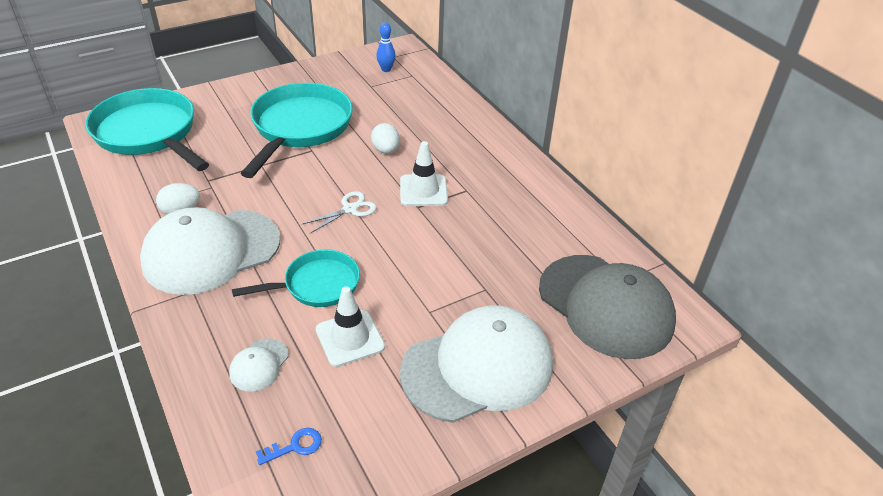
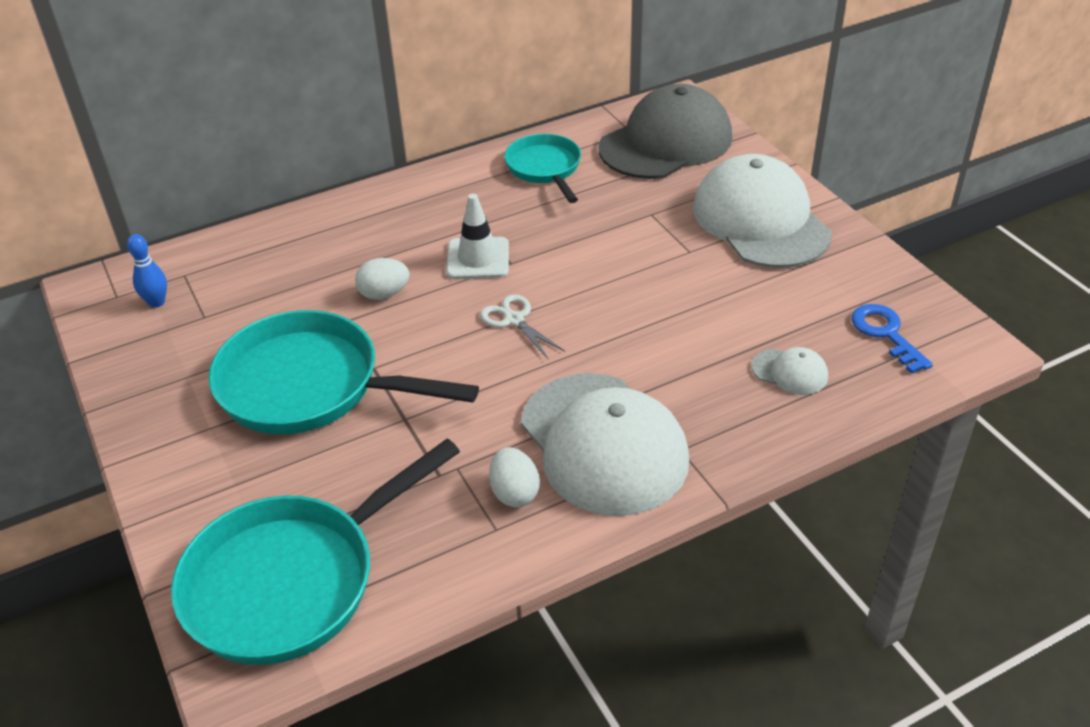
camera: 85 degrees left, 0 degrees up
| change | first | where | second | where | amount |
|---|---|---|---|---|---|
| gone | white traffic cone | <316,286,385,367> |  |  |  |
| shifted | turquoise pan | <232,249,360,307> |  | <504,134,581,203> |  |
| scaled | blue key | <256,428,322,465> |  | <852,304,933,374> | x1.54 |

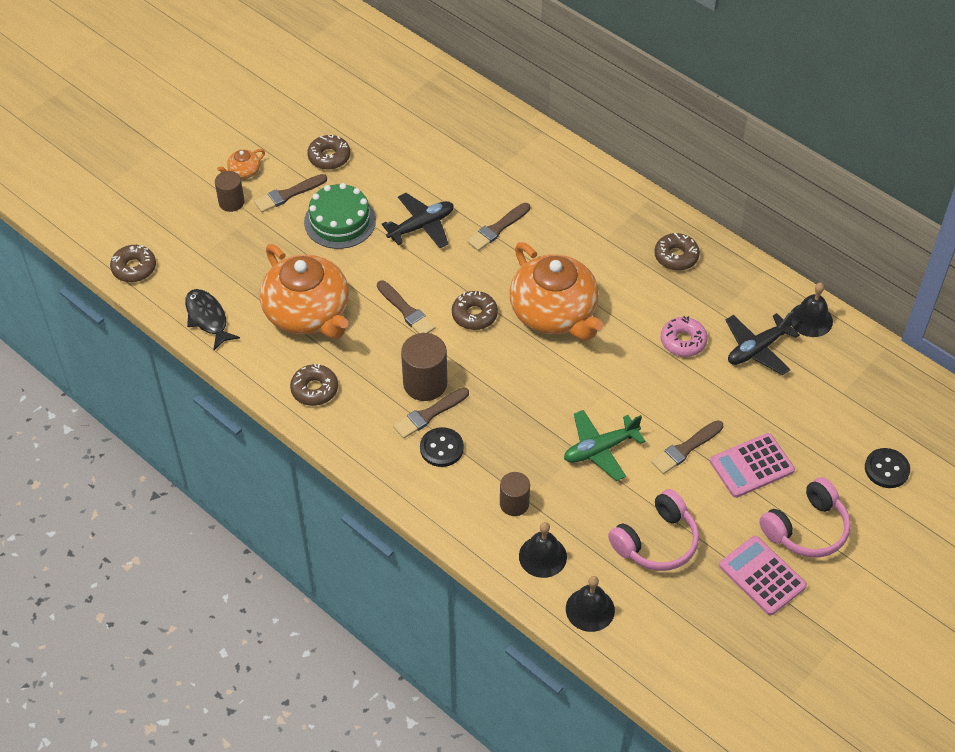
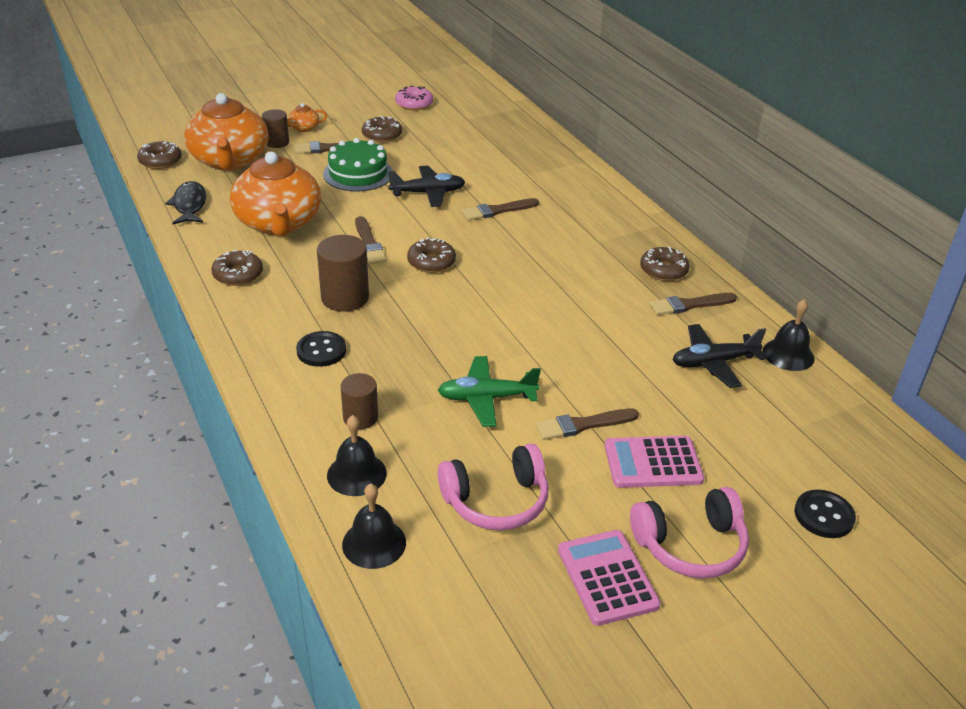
camera: 20 degrees right, 15 degrees down
| change | first | where | second | where | amount |
|---|---|---|---|---|---|
| shifted | brown brush | <393,387,469,439> |  | <649,293,737,315> |  |
| shifted | orange teapot | <510,242,603,341> |  | <184,93,269,171> |  |
| shifted | pink donut | <661,316,708,357> |  | <395,86,433,110> |  |

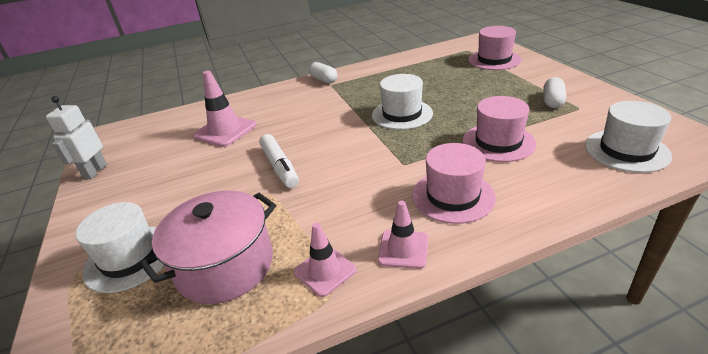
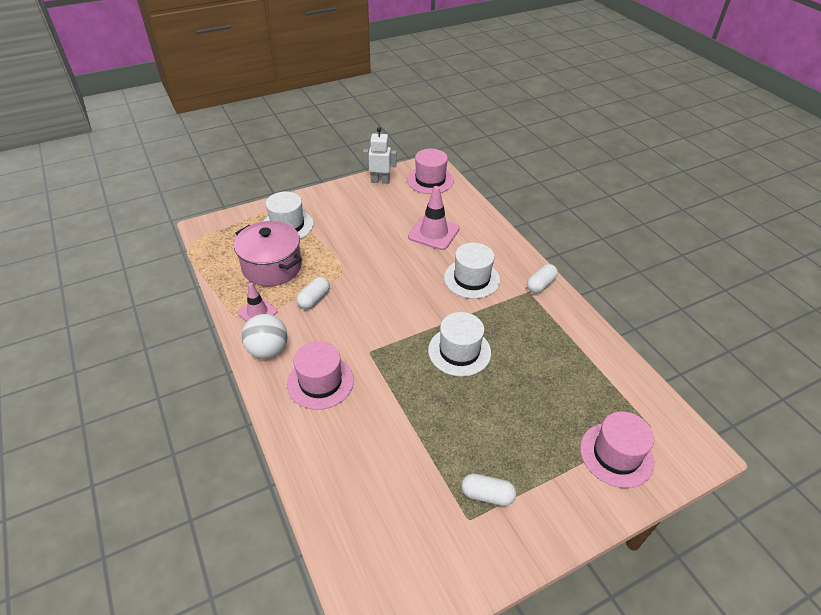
camera: 80 degrees right, 10 degrees up
| change | first | where | second | where | amount |
|---|---|---|---|---|---|
| gone | white marker | <259,134,299,188> |  |  |  |
| new |  |  | white capsule | <297,277,330,309> |  |
| shifted | pink hat | <463,96,536,162> |  | <407,149,454,194> |  |
| shifted | white hat | <585,101,672,173> |  | <444,243,500,299> |  |
| swapped | pink traffic cone | <378,201,428,269> | white ball | <242,314,287,359> |  |

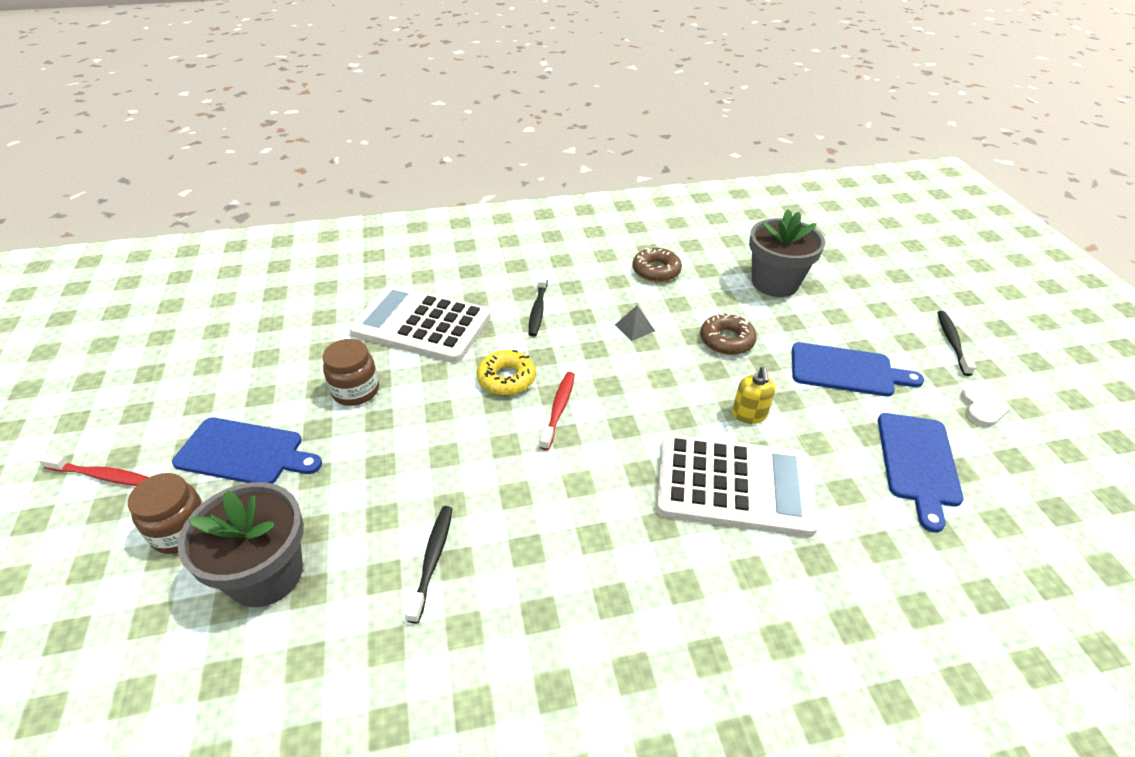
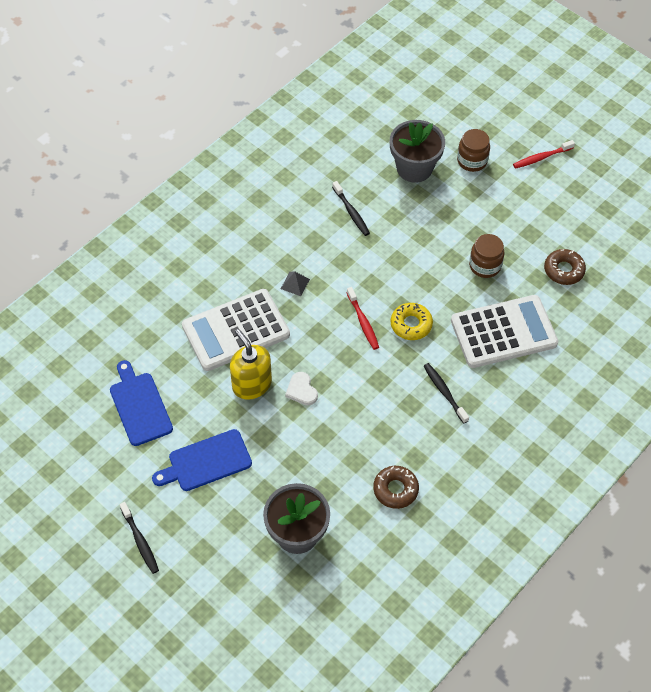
camera: 145 degrees right, 15 degrees up
| change | first | where | second | where | amount |
|---|---|---|---|---|---|
| gone | blue cutting board | <172,418,322,484> |  |  |  |
| shifted | grey pyramid | <615,305,655,341> |  | <281,271,310,296> |  |
| shifted | brown donut | <700,313,757,355> |  | <544,249,586,285> |  |
| shifted | white heart | <961,385,1011,427> |  | <285,372,318,405> |  |
| scaled | yellow soap dispenser | <732,367,776,424> |  | <230,329,272,400> | x1.68 |

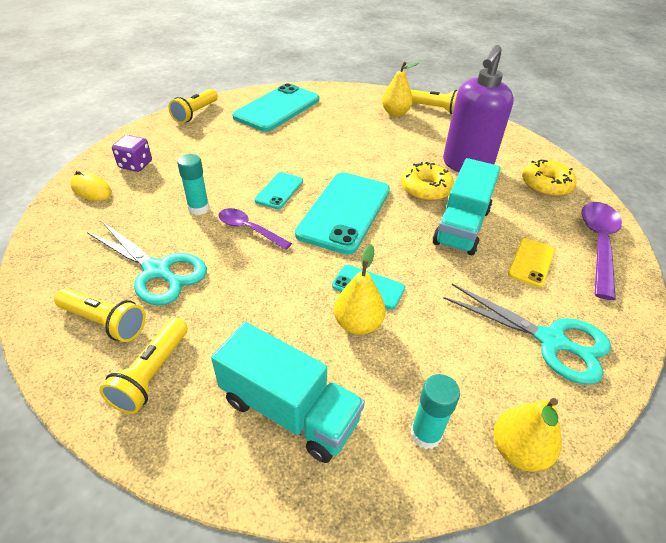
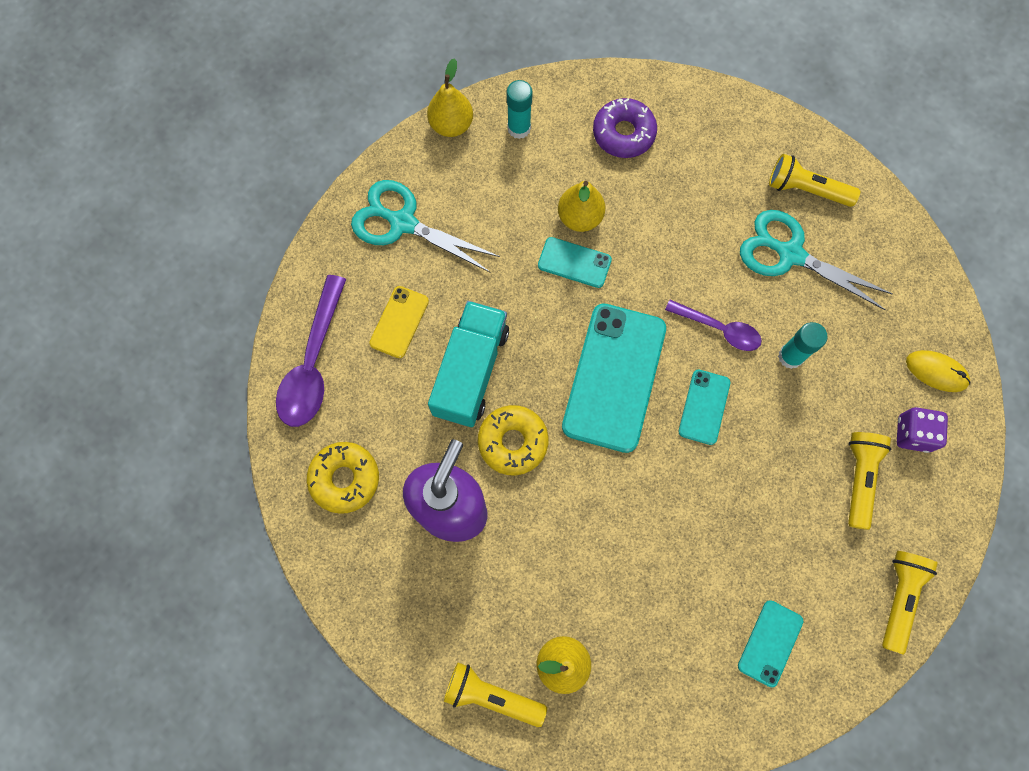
camera: 175 degrees right, 30 degrees up
| change | first | where | second | where | amount |
|---|---|---|---|---|---|
| shifted | yellow flashlight | <99,318,188,414> |  | <848,432,891,530> |  |
| swapped | turquoise truck | <211,322,365,463> | purple donut | <593,98,657,158> |  |
| scaled | turquoise phone | <232,83,319,132> |  | <738,600,804,688> | x0.50 |

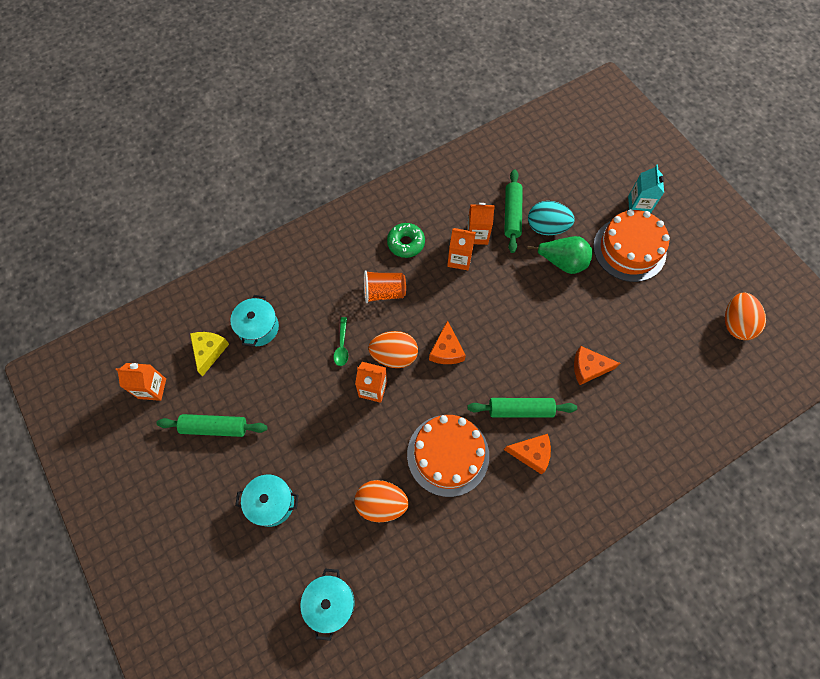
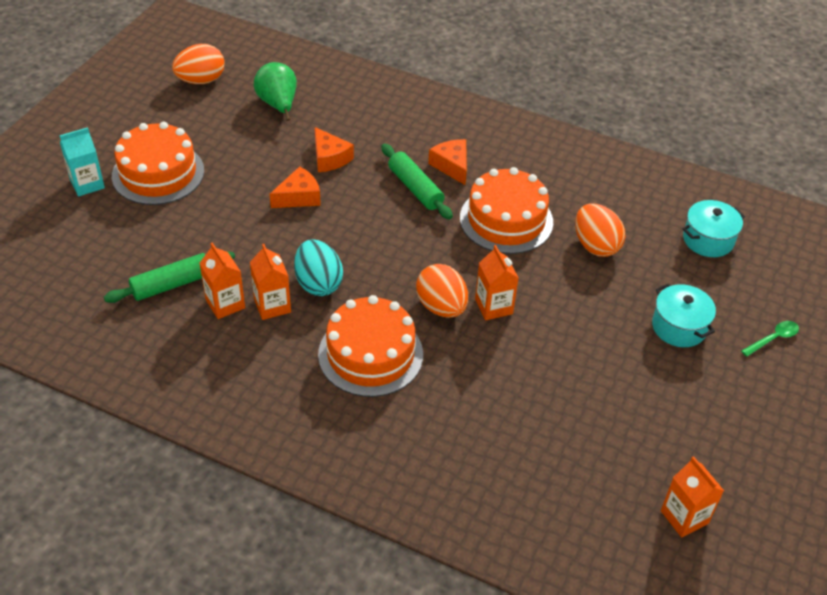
camera: 125 degrees left, 20 degrees down
| change | first | where | second | where | amount |
|---|---|---|---|---|---|
| gone | green rolling pin | <156,414,267,437> |  |  |  |
| gone | yellow cheese | <190,332,229,376> |  |  |  |
| gone | turquoise pot | <230,295,279,347> |  |  |  |
| gone | green donut | <387,223,425,258> |  |  |  |
| shifted | green spoon | <334,317,348,366> |  | <741,321,799,357> |  |
| shifted | orange cheese | <429,320,466,364> |  | <270,166,321,208> |  |
| shifted | green pear | <527,236,593,274> |  | <254,62,297,121> |  |
| shifted | turquoise egg | <528,201,574,235> |  | <294,239,343,296> |  |
| swapped | orange cup | <364,270,406,303> | orange cake | <318,295,423,397> |  |

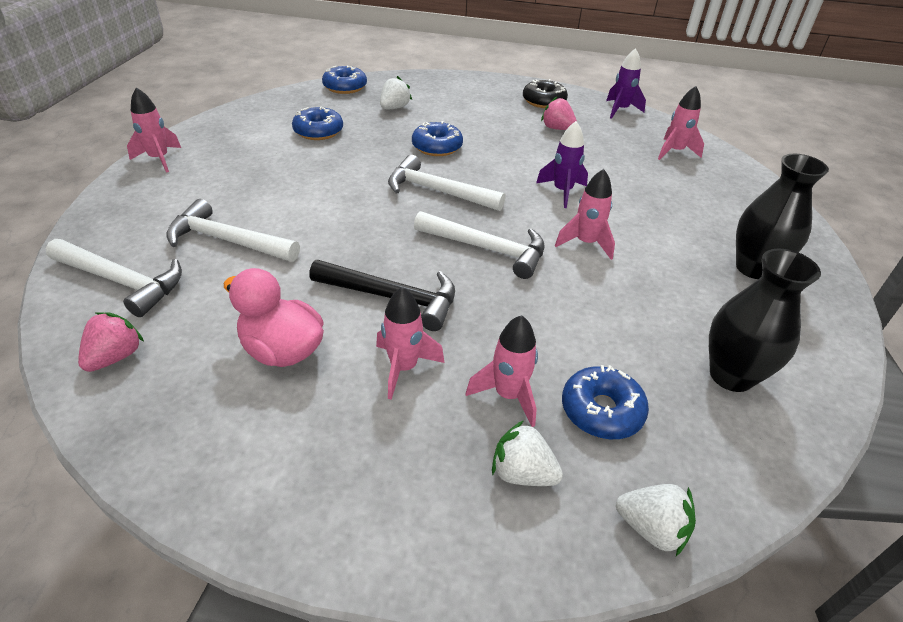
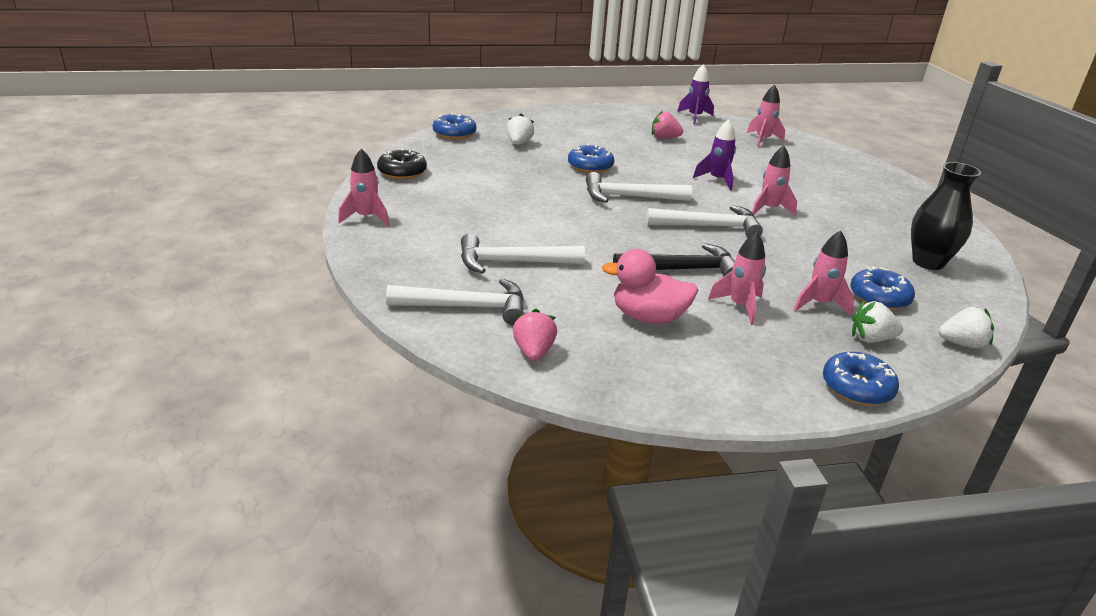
camera: 25 degrees left, 10 degrees down
| change | first | where | second | where | amount |
|---|---|---|---|---|---|
| gone | black vase | <736,154,829,279> |  |  |  |
| shifted | blue donut | <292,107,343,140> |  | <823,352,899,405> |  |
| shifted | black donut | <523,79,568,108> |  | <377,148,427,180> |  |

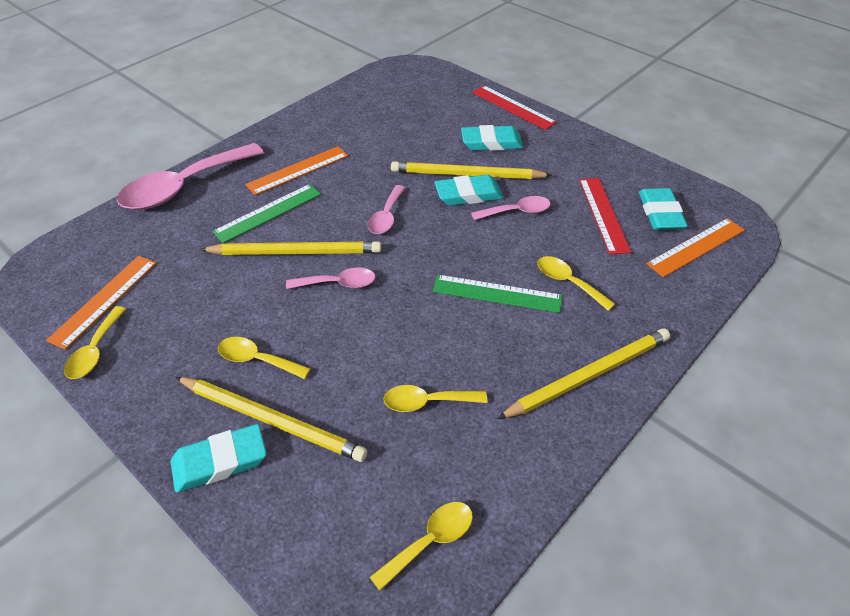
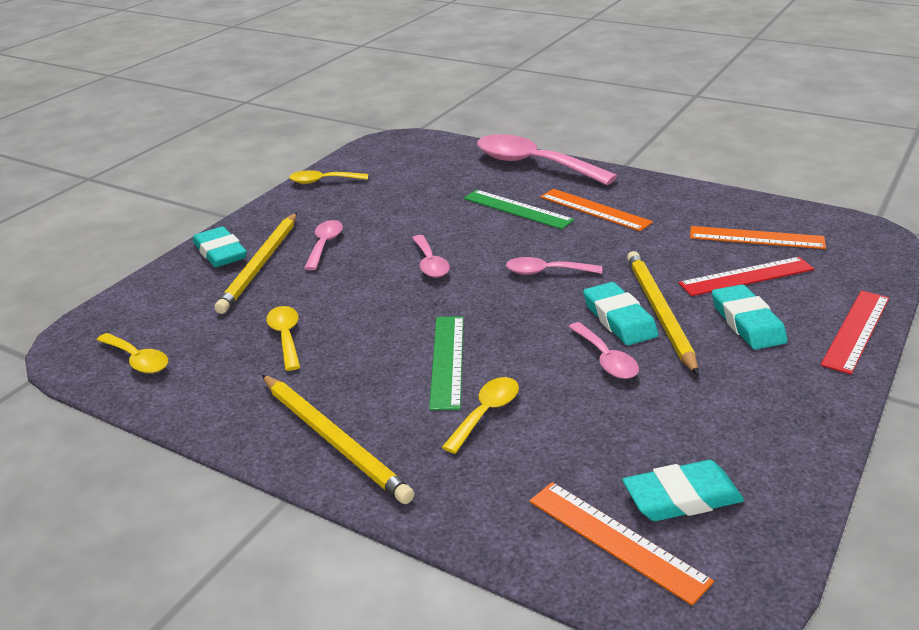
camera: 80 degrees right, 15 degrees down
| change | first | where | second | where | amount |
|---|---|---|---|---|---|
| gone | yellow pencil | <200,241,381,255> |  |  |  |
| shifted | orange ruler | <46,256,157,350> |  | <690,226,826,249> |  |
| shifted | red ruler | <579,178,631,254> |  | <678,257,814,296> |  |
| repainted | yellow spoon | <218,337,311,379> | pink spoon | <304,220,343,270> |  |

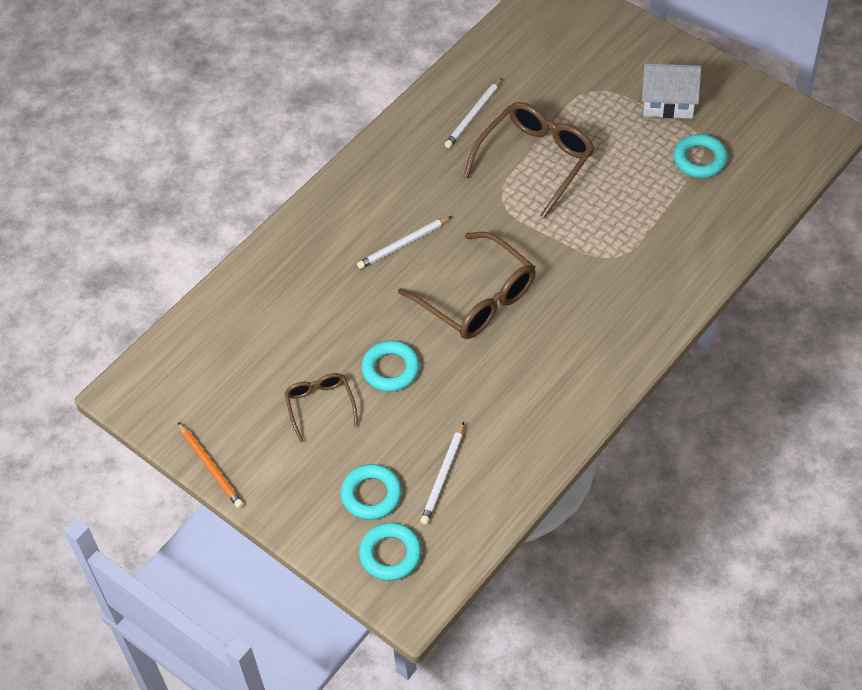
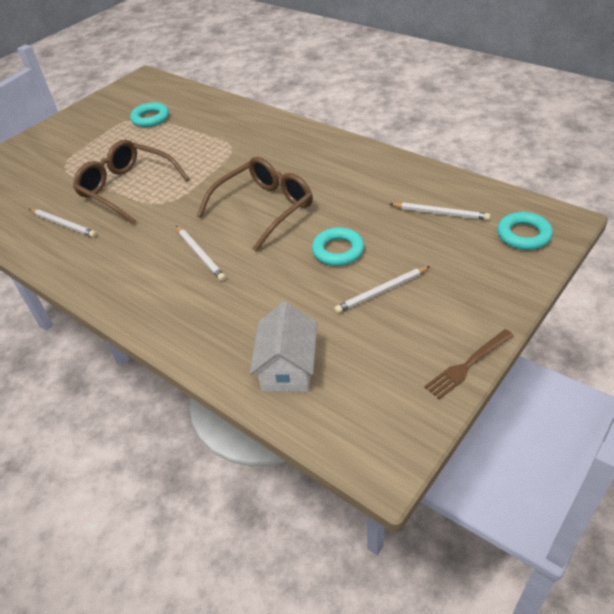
camera: 90 degrees left, 10 degrees down
| change | first | where | second | where | amount |
|---|---|---|---|---|---|
| gone | turquoise ring | <341,464,402,520> |  |  |  |
| shifted | white house | <642,63,701,119> |  | <249,301,317,392> |  |
| swapped | orange pencil | <178,422,244,508> | brown fork | <424,329,514,399> |  |
| swapped | brown glasses | <284,373,358,443> | white pencil | <334,266,430,313> |  |

